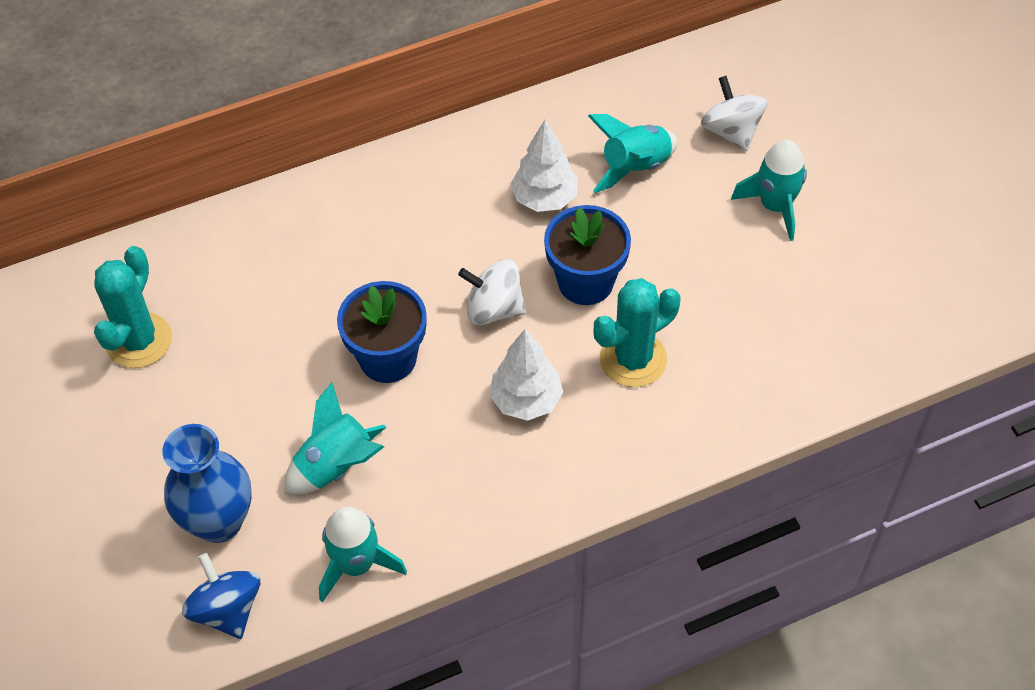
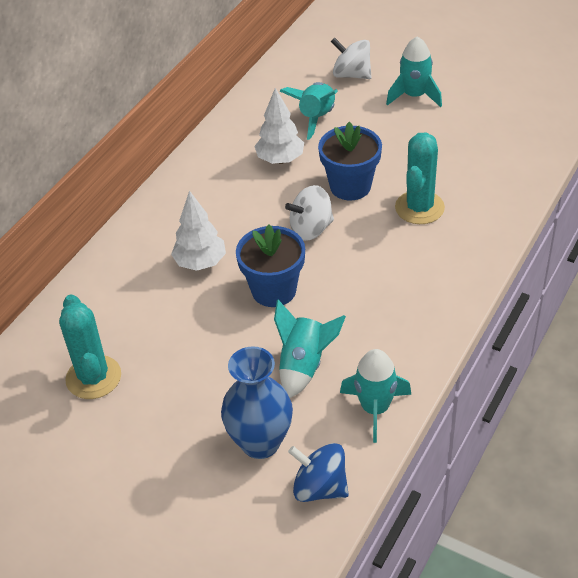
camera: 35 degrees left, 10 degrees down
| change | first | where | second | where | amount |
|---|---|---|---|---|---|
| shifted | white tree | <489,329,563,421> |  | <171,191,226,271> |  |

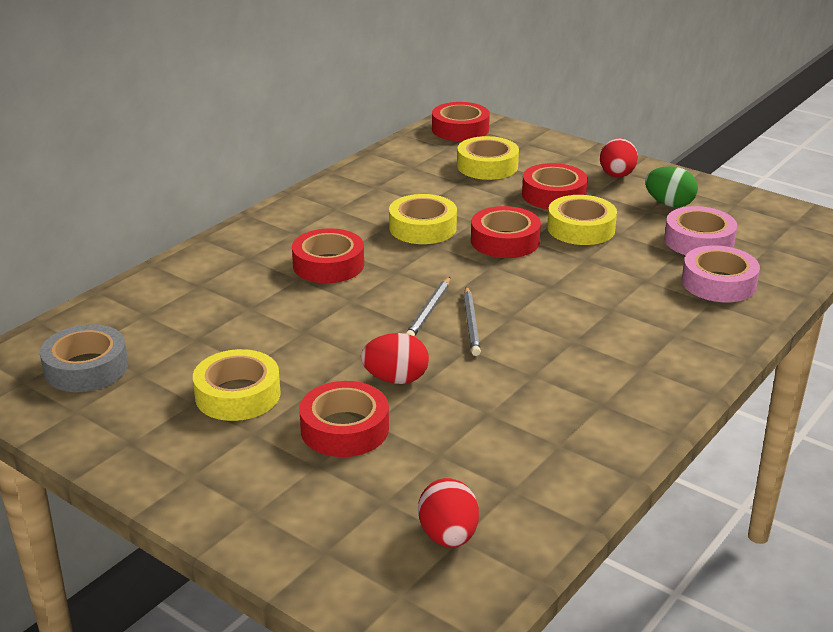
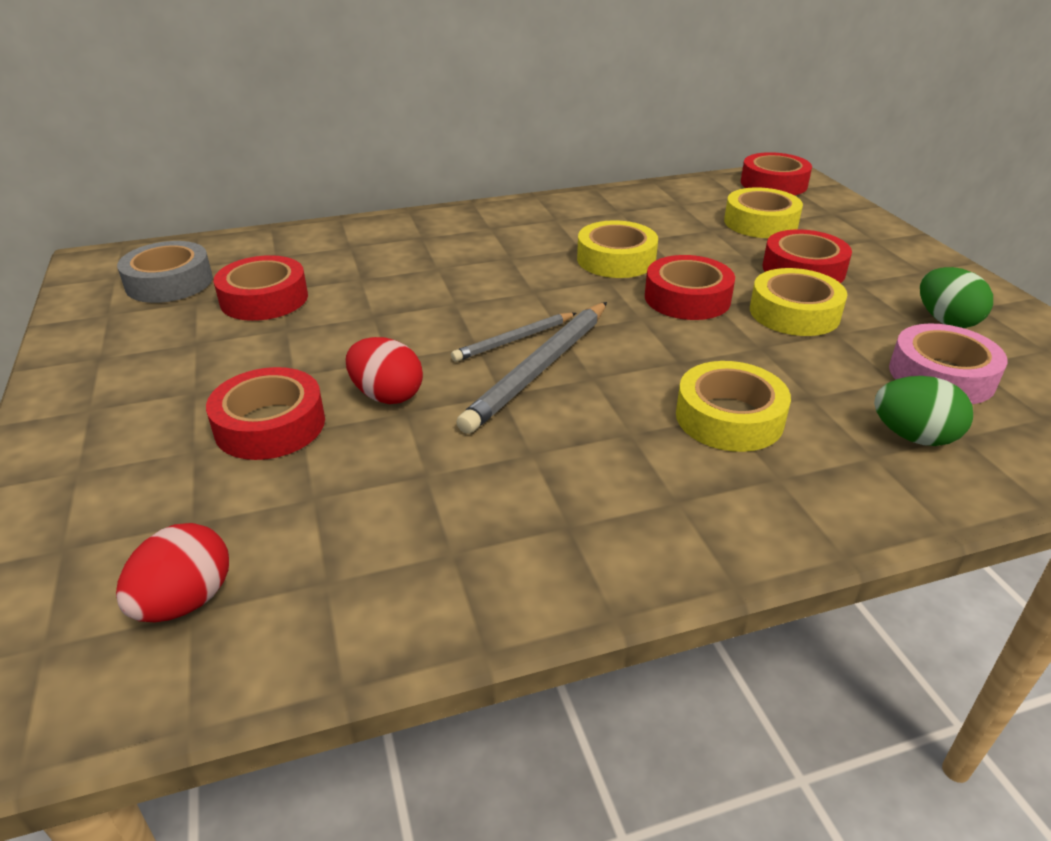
camera: 35 degrees right, 5 degrees up
| change | first | where | second | where | amount |
|---|---|---|---|---|---|
| gone | red egg | <600,138,638,178> |  |  |  |
| shifted | yellow tape | <193,349,281,421> |  | <676,361,791,452> |  |
| shifted | red tape | <292,228,364,283> |  | <214,255,308,321> |  |
| swapped | pink tape | <682,246,760,302> | green egg | <874,376,973,446> |  |
| scaled | grey pencil | <463,286,481,356> |  | <456,302,607,434> | x1.71 |

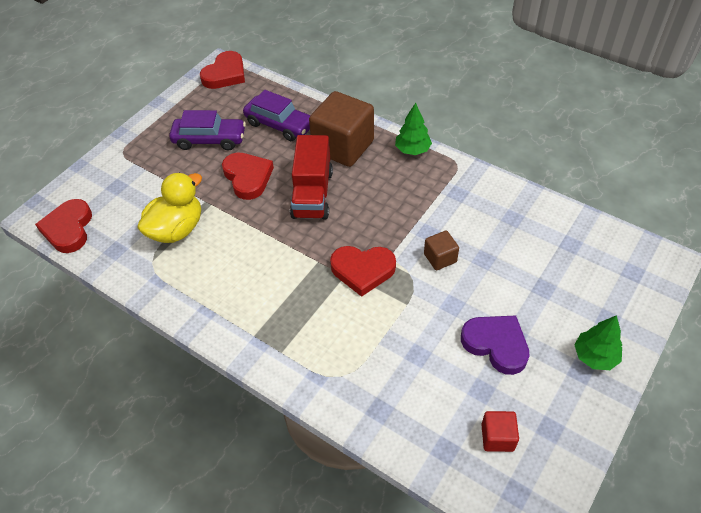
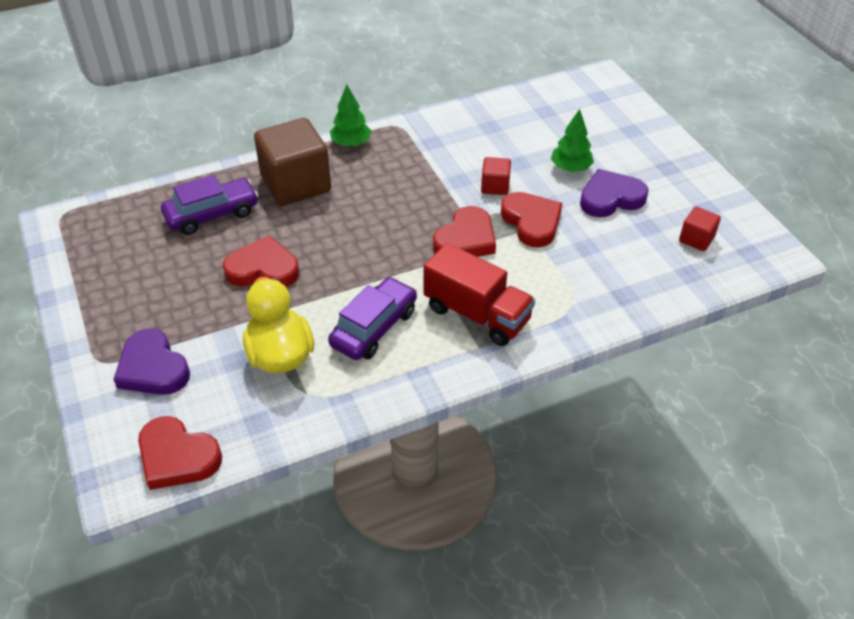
camera: 60 degrees left, 5 degrees down
| change | first | where | second | where | amount |
|---|---|---|---|---|---|
| new |  |  | purple heart | <113,328,190,395> |  |
| shifted | purple car | <169,110,246,150> |  | <328,277,417,360> |  |
| shifted | red heart | <200,51,245,89> |  | <501,192,562,247> |  |
| shifted | red truck | <290,135,333,220> |  | <423,243,535,346> |  |
| shifted | green tree | <574,315,622,370> |  | <551,109,594,172> |  |
| repainted | brown cube | <424,231,459,270> | red cube | <481,157,511,195> |  |

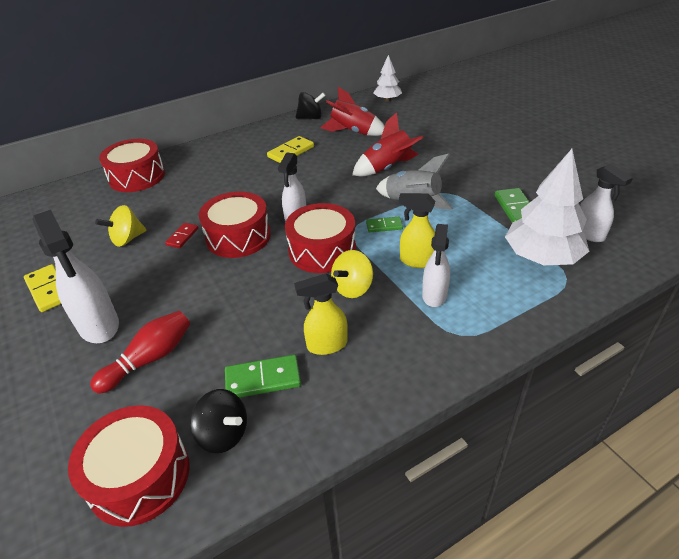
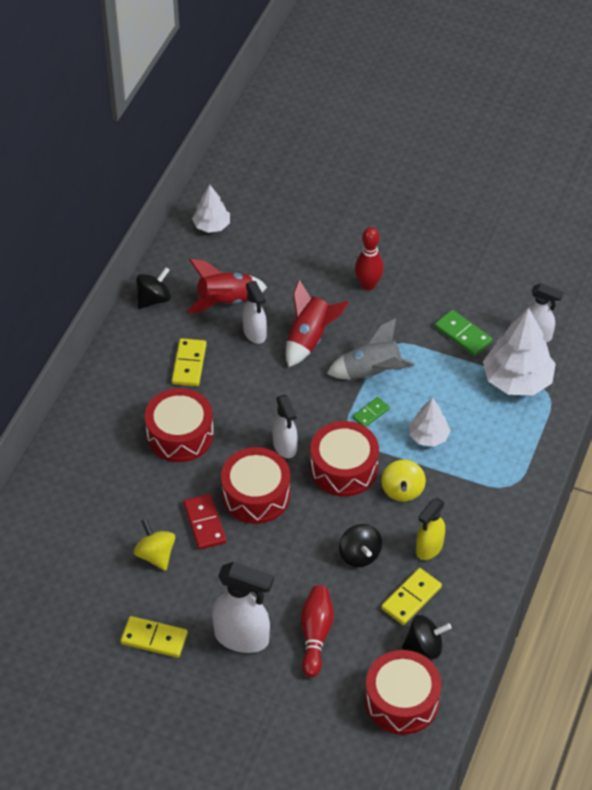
camera: 40 degrees left, 10 degrees up
| change | first | where | second | where | amount |
|---|---|---|---|---|---|
| new |  |  | black spinning top | <339,524,382,567> |  |
| new |  |  | red bowling pin | <355,227,384,290> |  |
| shifted | red drum | <99,139,165,192> |  | <145,388,214,462> |  |
| shifted | white spray bottle | <422,224,450,307> |  | <242,281,267,344> |  |
| swapped | yellow spray bottle | <399,193,435,268> | white tree | <409,397,451,447> |  |
| repainted | green domino | <225,354,301,398> | yellow domino | <381,568,442,625> |  |
| rotated | yellow spinning top | <95,205,146,247> |  | <133,519,175,571> | 135 degrees clockwise |
| scaled | red domino | <165,223,199,248> |  | <183,494,226,550> | x1.58 |

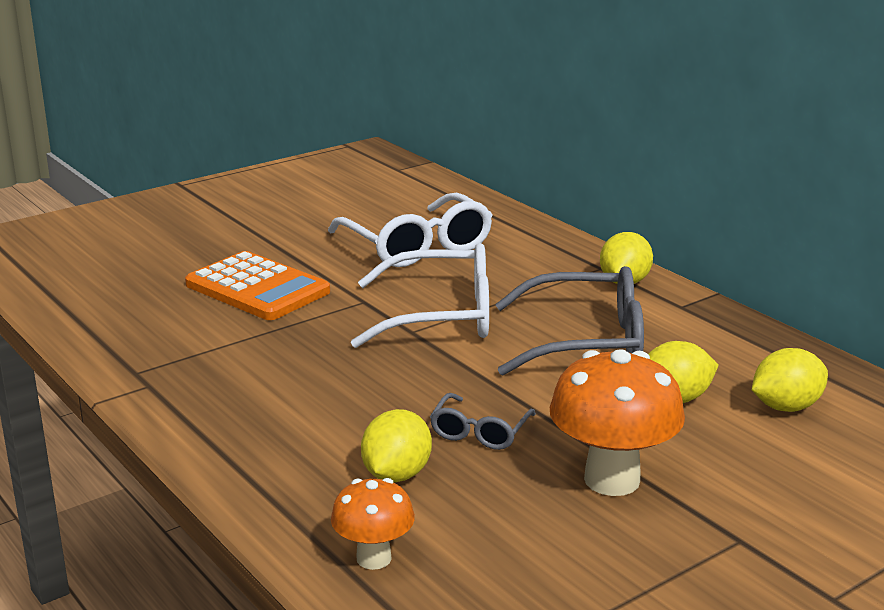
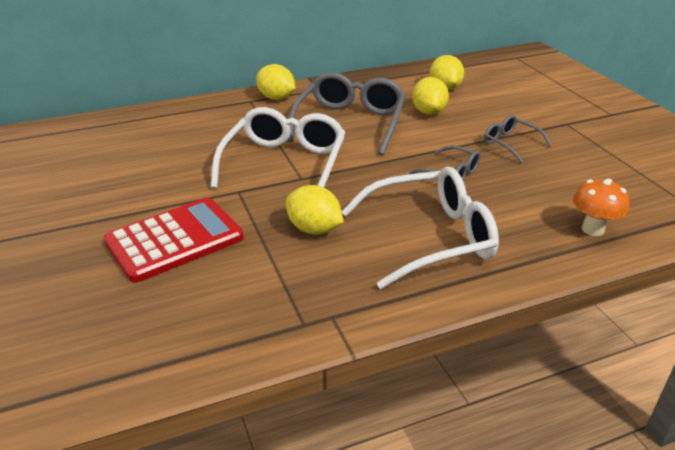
camera: 75 degrees left, 10 degrees up
| change | first | where | second | where | amount |
|---|---|---|---|---|---|
| shifted | white glasses | <328,192,492,267> |  | <342,166,499,289> |  |
| shifted | yellow lemon | <361,409,432,482> |  | <286,185,344,234> |  |
| swapped | orange mushroom | <550,349,685,496> | grey glasses | <484,115,552,163> |  |
| repainted | orange calculator | <185,251,330,320> | red calculator | <104,198,244,282> |  |

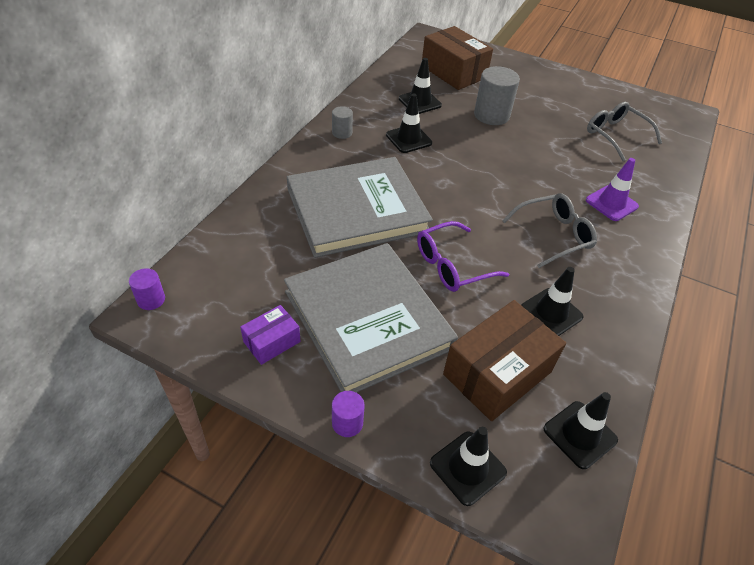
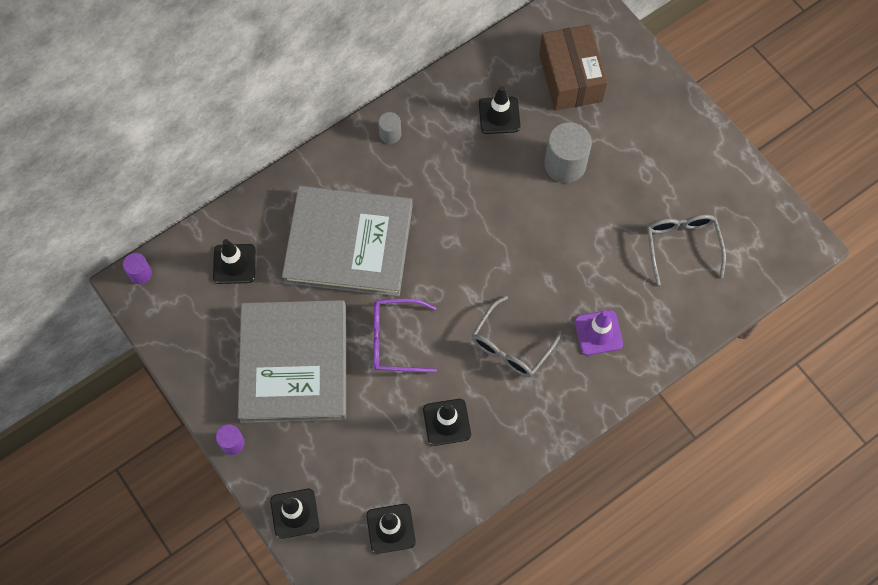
camera: 30 degrees right, 20 degrees up
| change | first | where | second | where | amount |
|---|---|---|---|---|---|
| gone | purple box | <240,305,301,365> |  |  |  |
| gone | brown box | <443,300,566,421> |  |  |  |
| shifted | black traffic cone | <386,93,432,153> |  | <213,239,256,284> |  |
| rotated | grey glasses | <502,193,597,268> |  | <472,296,562,377> | 120 degrees clockwise |

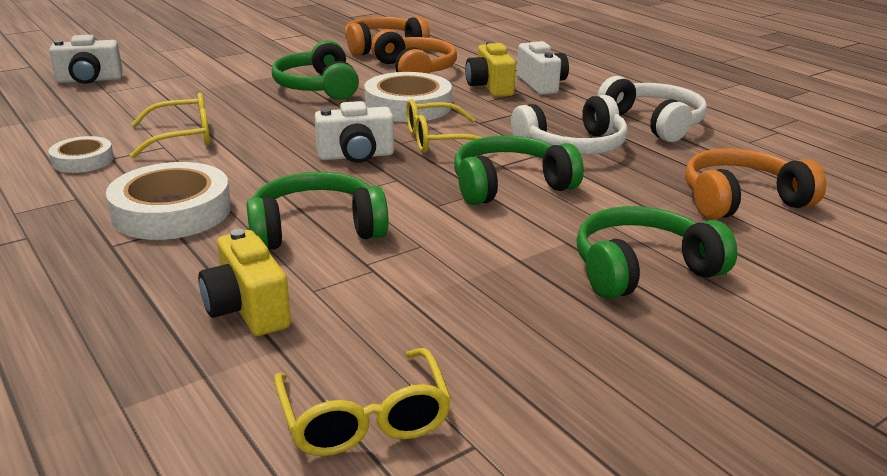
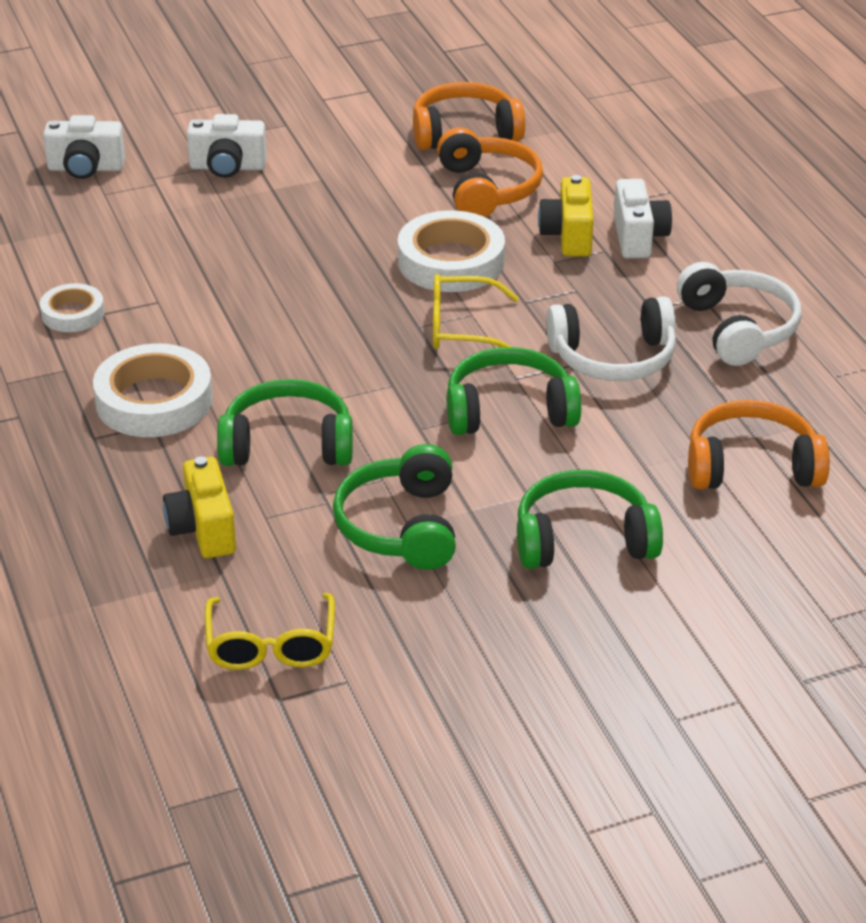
camera: 15 degrees right, 10 degrees up
| change | first | where | second | where | amount |
|---|---|---|---|---|---|
| gone | yellow glasses | <130,93,210,158> |  |  |  |
| shifted | green headphones | <272,40,359,100> |  | <333,444,456,570> |  |
| shifted | white camera | <314,101,394,163> |  | <187,114,267,178> |  |

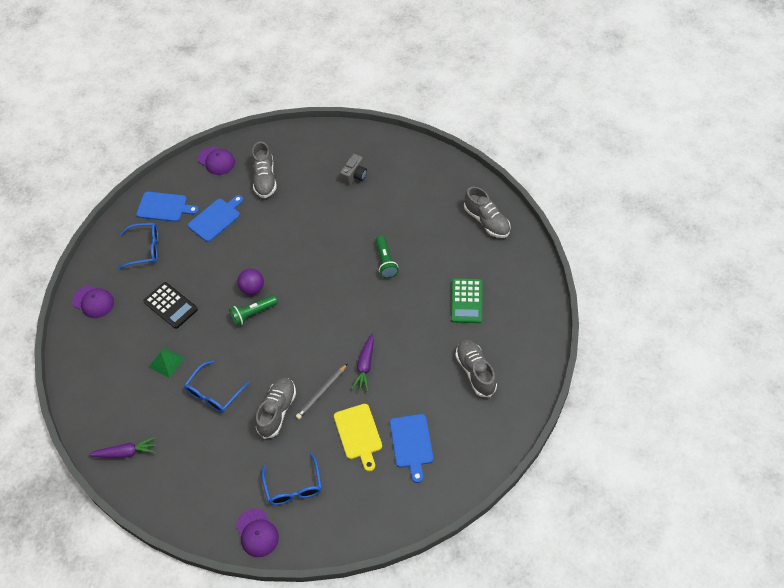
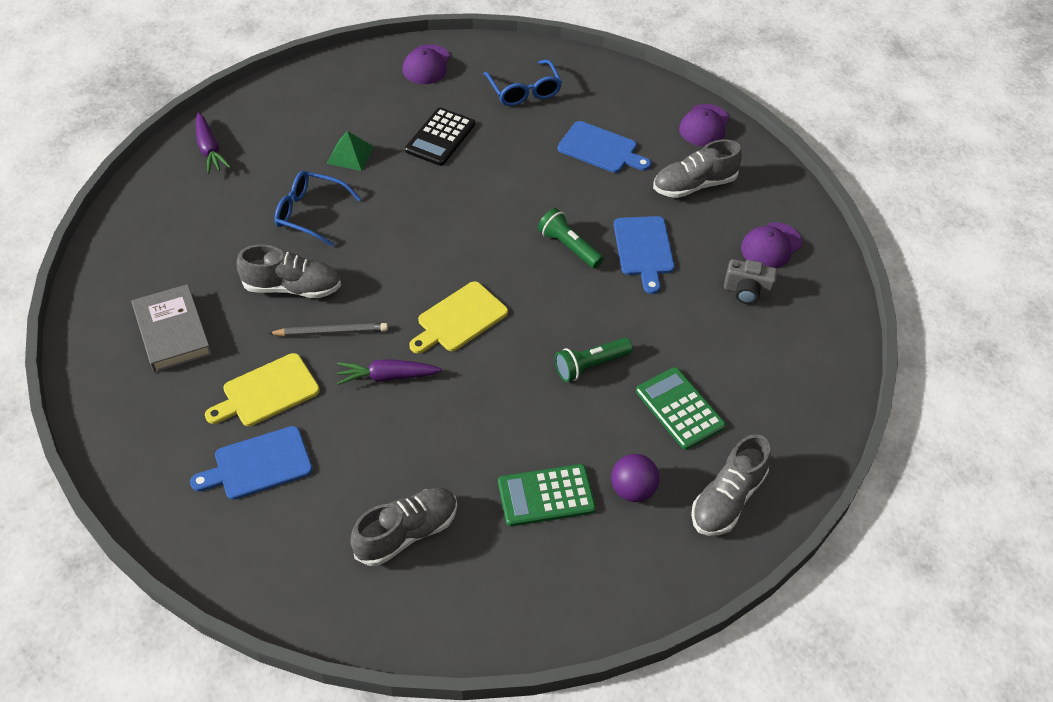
camera: 70 degrees right, 5 degrees down
| change | first | where | second | where | amount |
|---|---|---|---|---|---|
| new |  |  | yellow cutting board | <409,281,508,354> |  |
| new |  |  | green calculator | <636,367,726,450> |  |
| shifted | blue cutting board | <136,191,199,222> |  | <614,216,675,294> |  |
| shifted | green flashlight | <229,295,278,326> |  | <538,208,604,269> |  |
| shifted | purple cap | <236,509,279,557> |  | <741,222,802,268> |  |
| shifted | purple ball | <237,269,264,295> |  | <611,454,660,502> |  |
| swapped | blue glasses | <262,453,322,505> | grey book | <132,284,212,373> |  |
| rotated | grey pencil | <296,363,348,419> |  | <268,323,388,337> | 150 degrees clockwise |

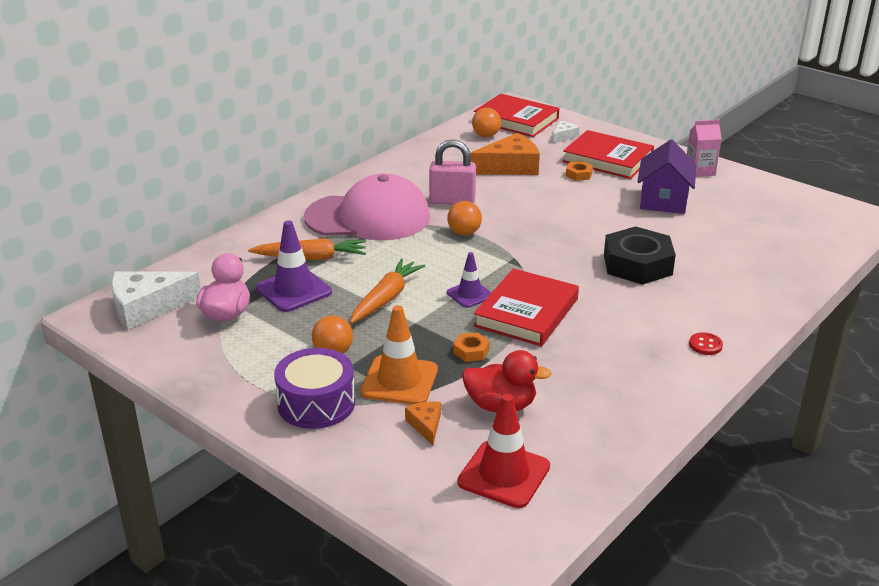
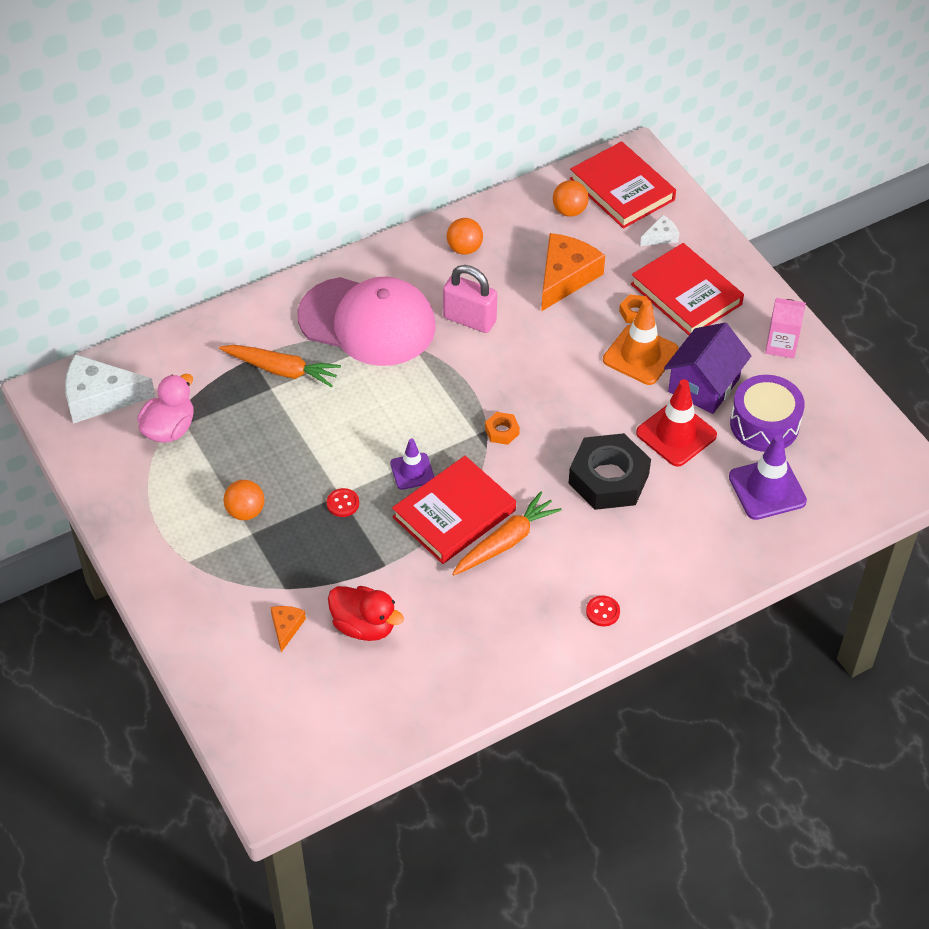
camera: 20 degrees right, 20 degrees up
| change | first | where | second | where | amount |
|---|---|---|---|---|---|
| new |  |  | red button | <327,488,359,517> |  |
| shifted | purple traffic cone | <256,221,332,312> |  | <729,435,807,520> |  |
| shifted | purple drum | <274,348,355,429> |  | <730,375,805,452> |  |
| shifted | orange carrot | <350,259,425,324> |  | <452,491,562,575> |  |
| shifted | orange traffic cone | <360,305,438,405> |  | <603,299,679,385> |  |
| shifted | orange ball | <447,201,482,236> |  | <447,218,483,255> |  |
| shifted | orange nut | <453,332,490,362> |  | <485,412,520,445> |  |
| shifted | red traffic cone | <457,394,550,508> |  | <636,379,717,467> |  |
| rotated | orange cheese | <470,133,540,175> |  | <541,233,605,312> | 60 degrees counterclockwise |

